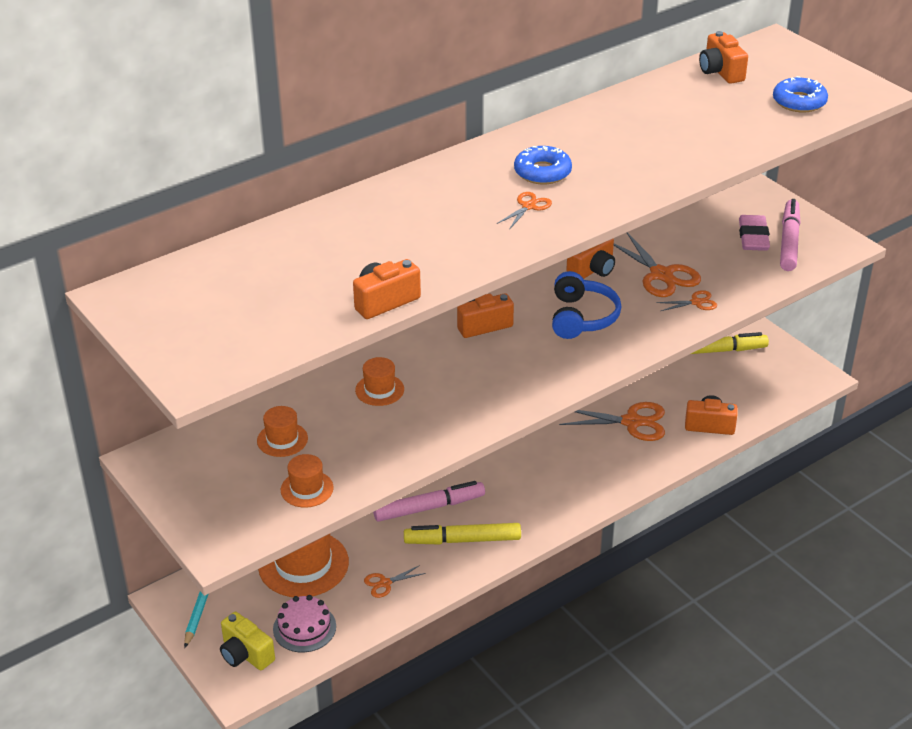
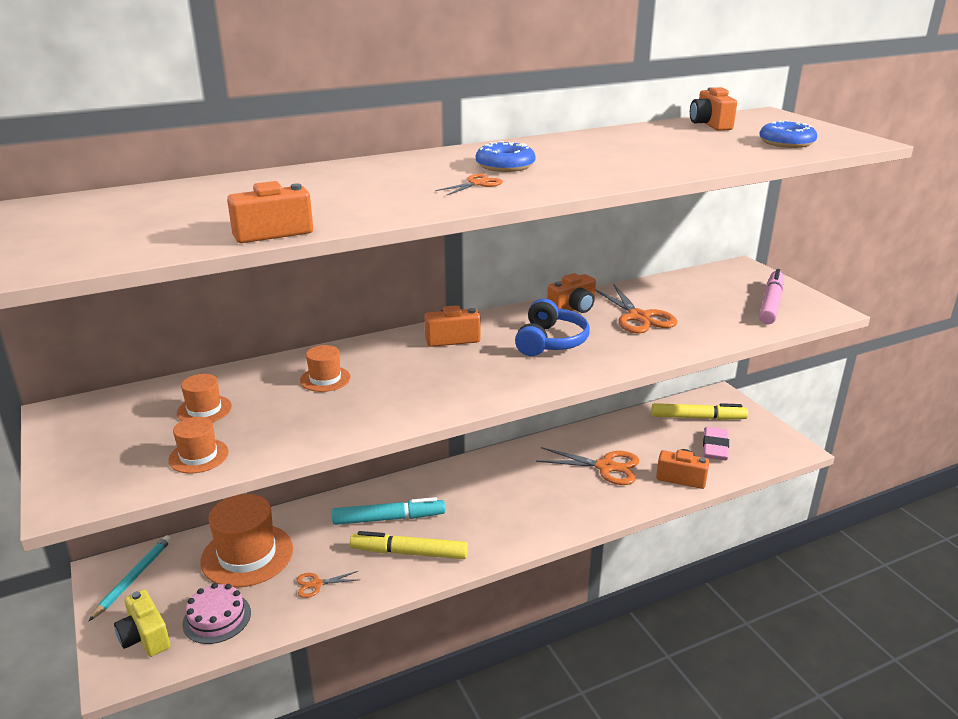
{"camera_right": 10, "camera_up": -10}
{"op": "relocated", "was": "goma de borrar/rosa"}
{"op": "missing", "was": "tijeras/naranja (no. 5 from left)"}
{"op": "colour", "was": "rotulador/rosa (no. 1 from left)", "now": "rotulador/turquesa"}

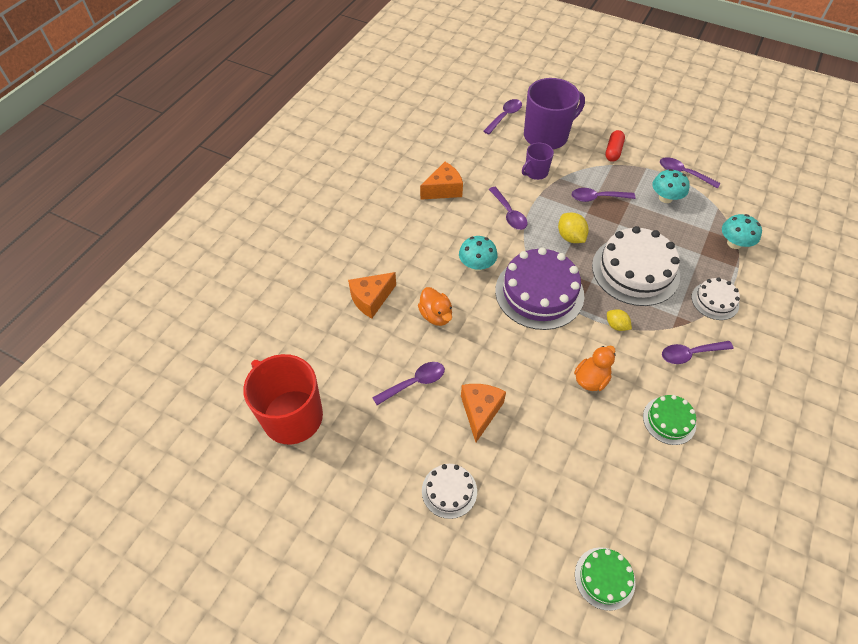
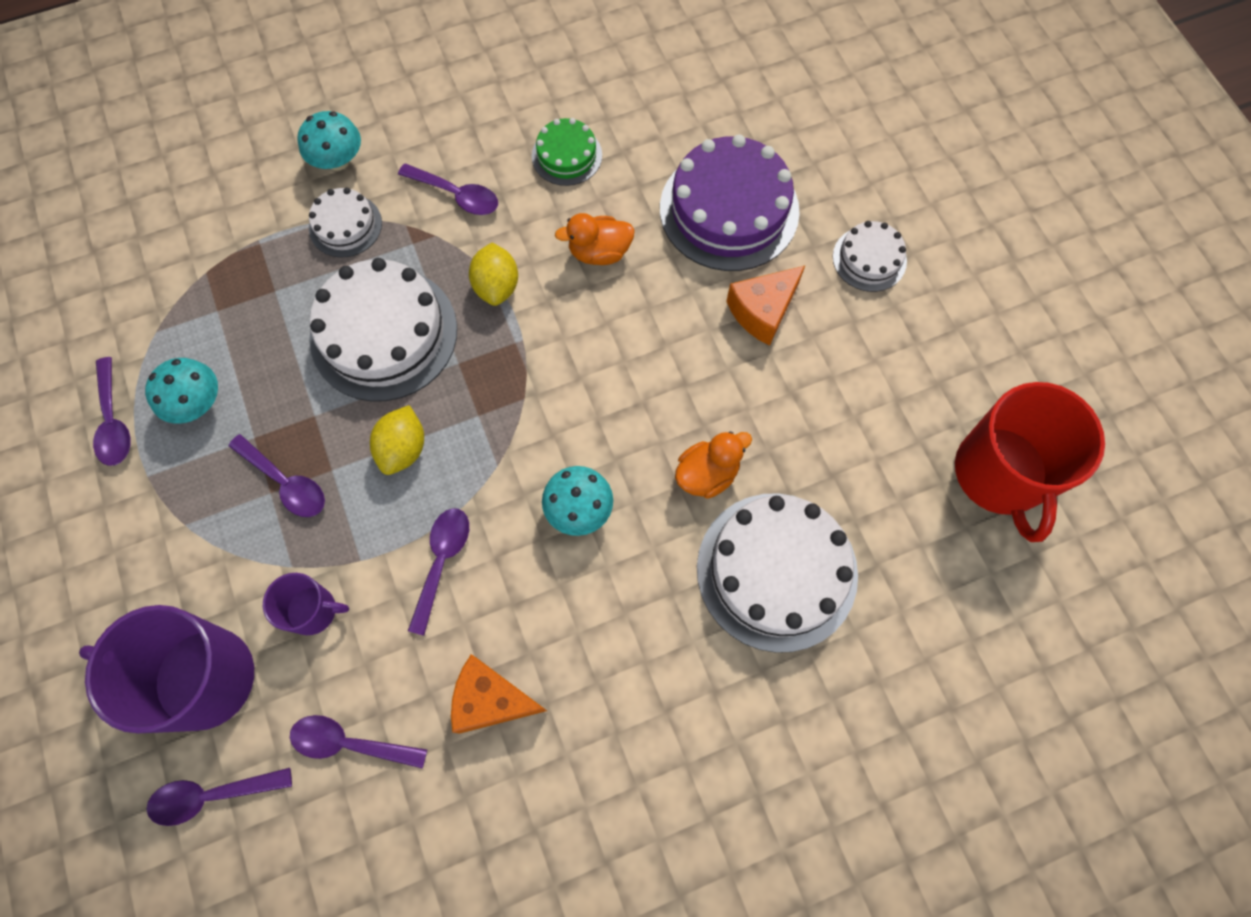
{"camera_right": -140, "camera_up": 15}
{"op": "missing", "was": "cápsula/rojo"}
{"op": "relocated", "was": "seta/turquesa (no. 3 from left in the first image)", "now": "seta/turquesa (no. 2 from left)"}
{"op": "relocated", "was": "tarta/morado"}
{"op": "exchanged", "was": "queso/naranja (no. 1 from left)", "now": "tarta/blanco (no. 3 from left)"}
{"op": "spun", "was": "pato/naranja (no. 1 from left in the first image)", "clockwise": 45}
{"op": "size", "was": "limón/amarillo (no. 2 from left)", "ratio": 1.51}
{"op": "relocated", "was": "cuchara/morado (no. 1 from left in the first image)", "now": "cuchara/morado (no. 4 from left)"}
{"op": "missing", "was": "tarta/verde (no. 1 from left)"}

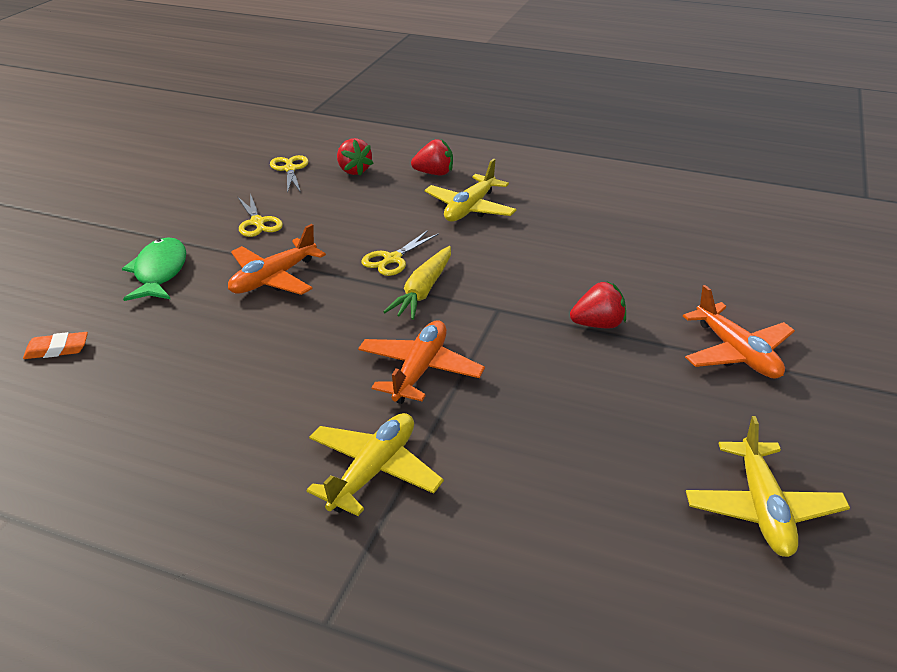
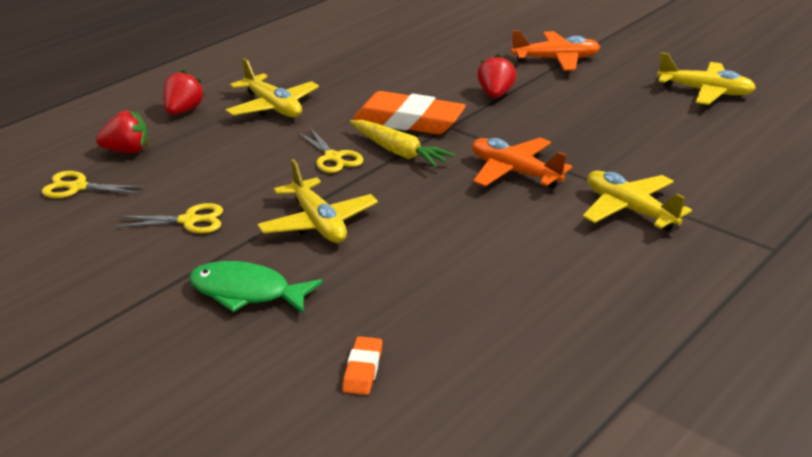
{"camera_right": -70, "camera_up": -5}
{"op": "colour", "was": "avión/naranja (no. 1 from left)", "now": "avión/amarillo (no. 2 from left)"}
{"op": "appeared", "now": "goma de borrar/naranja (no. 2 from left)"}

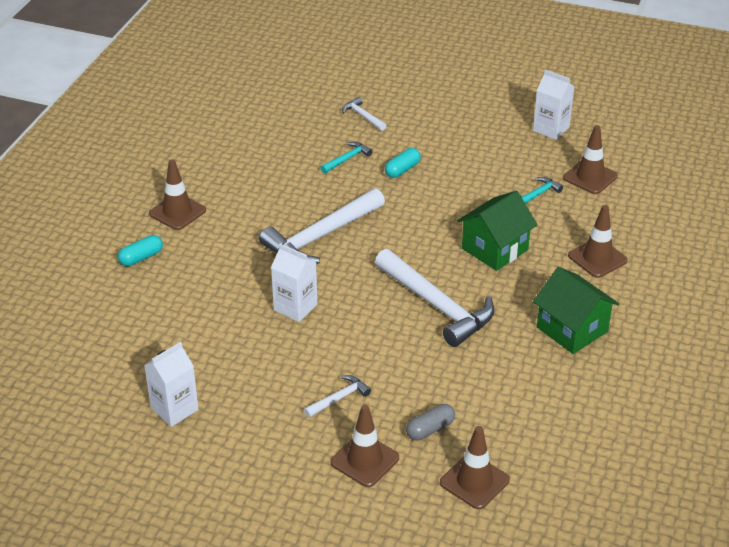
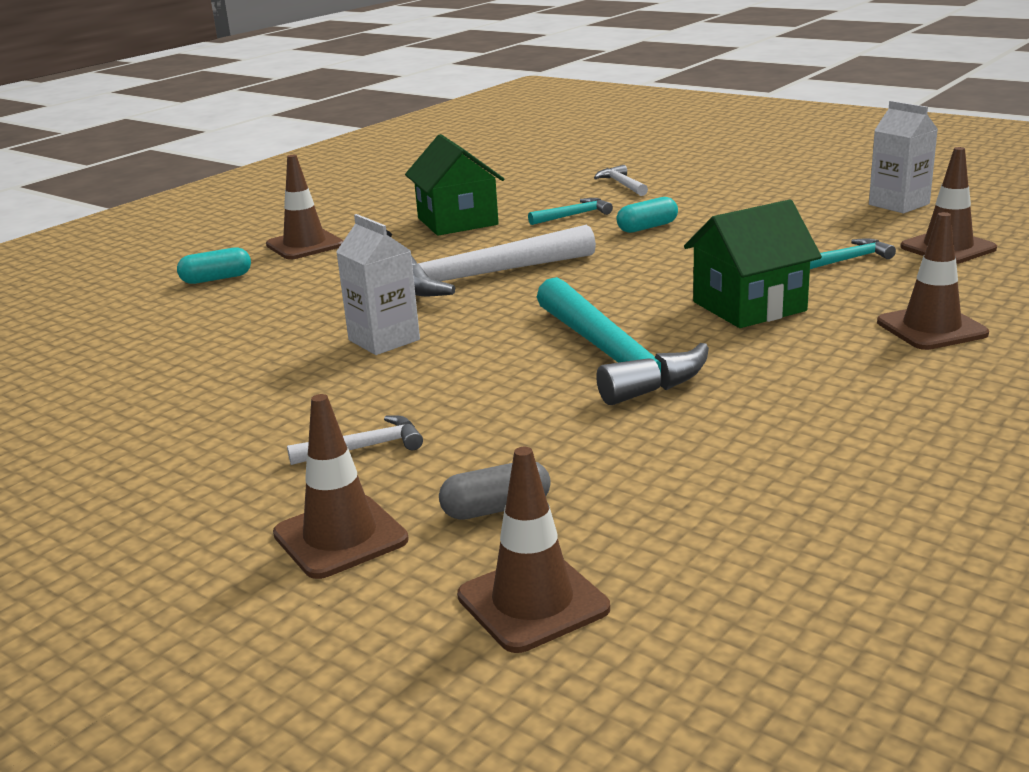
{"camera_right": 20, "camera_up": -15}
{"op": "colour", "was": "martillo/blanco (no. 4 from left)", "now": "martillo/turquesa (no. 2 from left)"}
{"op": "relocated", "was": "casa/verde (no. 2 from left in the first image)", "now": "casa/verde (no. 1 from left)"}
{"op": "missing", "was": "cartón de leche/blanco (no. 1 from left)"}

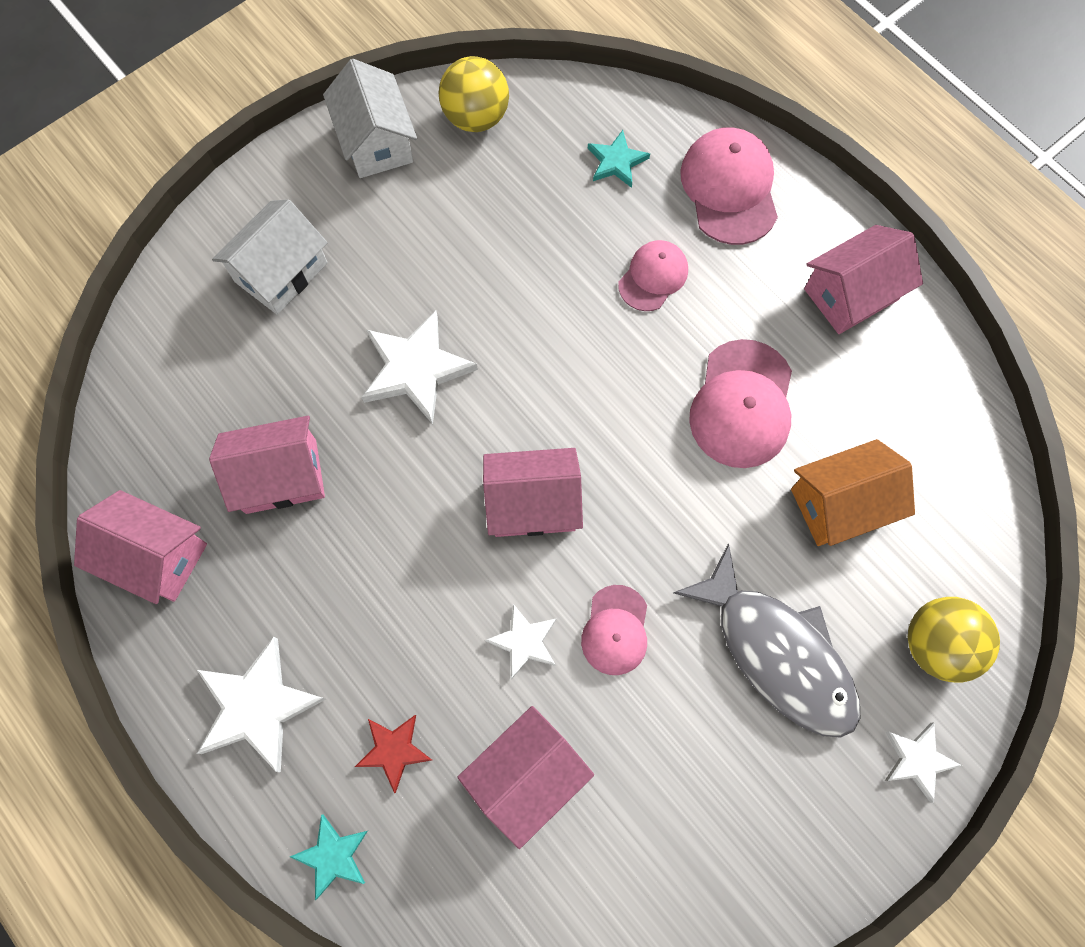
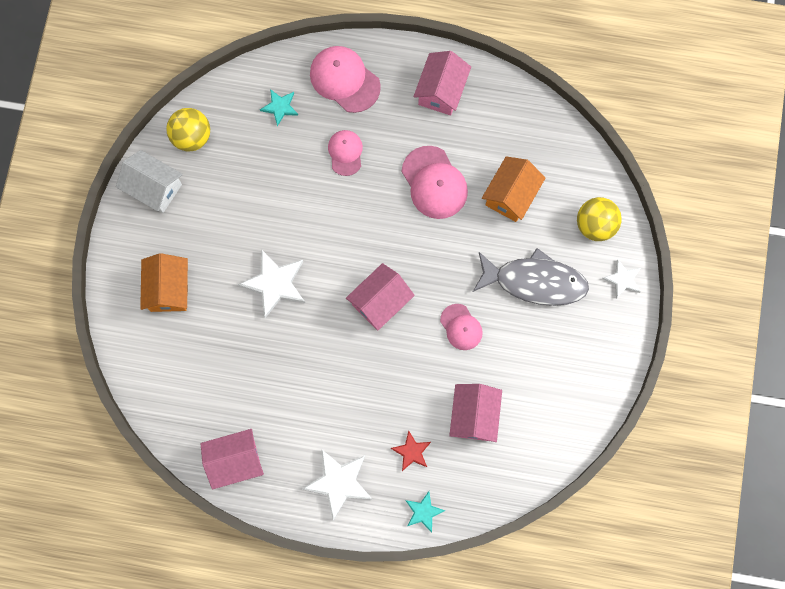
{"camera_right": -40, "camera_up": 5}
{"op": "colour", "was": "casa/blanco (no. 1 from left)", "now": "casa/naranja (no. 1 from left)"}
{"op": "missing", "was": "casa/rosa (no. 2 from left)"}
{"op": "missing", "was": "estrella/blanco (no. 3 from left)"}

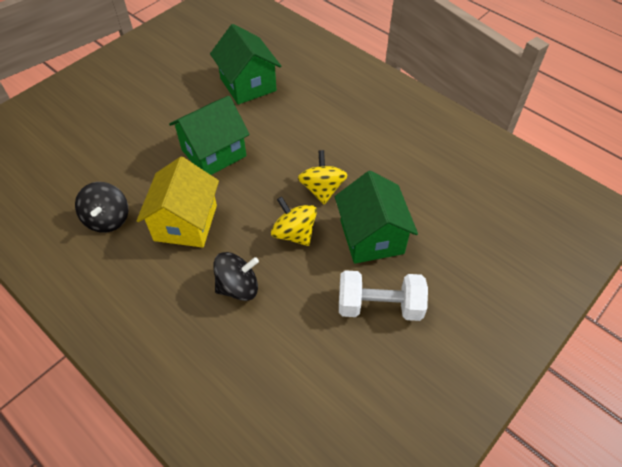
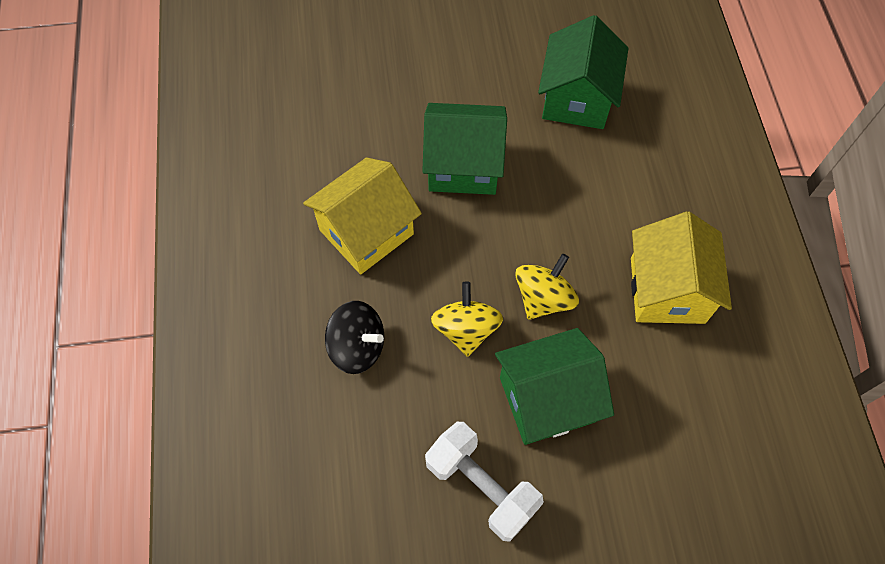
{"camera_right": 40, "camera_up": 10}
{"op": "spun", "was": "casa/verde (no. 3 from left in the first image)", "clockwise": 45}
{"op": "missing", "was": "peonza/negro (no. 1 from left)"}
{"op": "appeared", "now": "casa/amarillo (no. 2 from left)"}

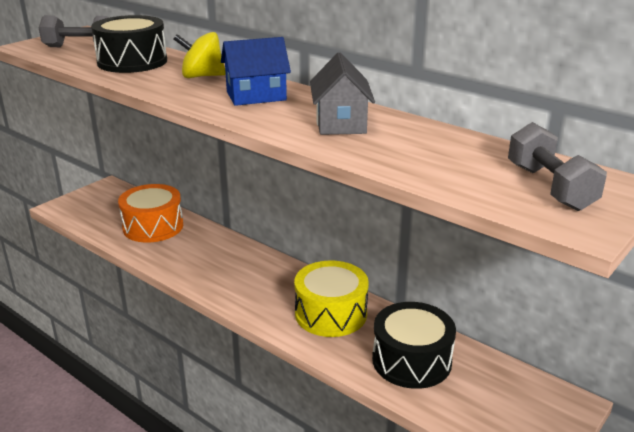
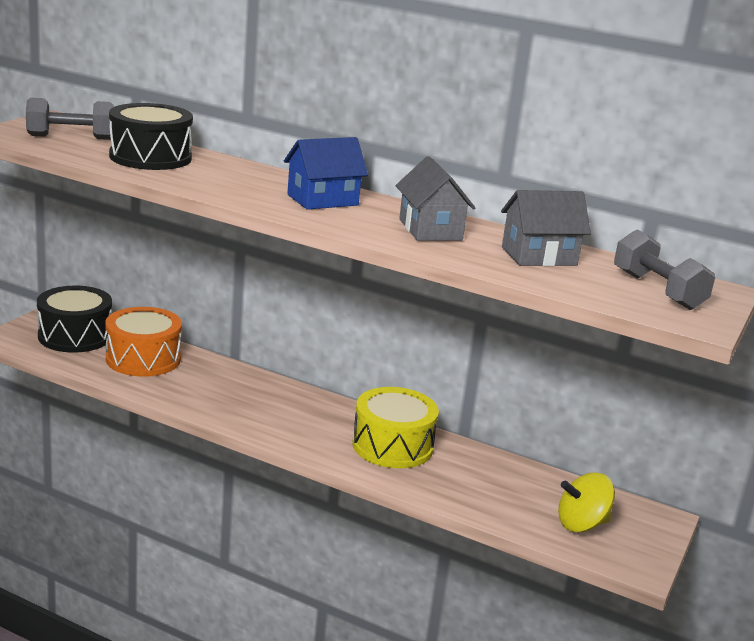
{"camera_right": -15, "camera_up": -5}
{"op": "relocated", "was": "peonza/amarillo"}
{"op": "relocated", "was": "tambor/negro (no. 2 from left in the first image)", "now": "tambor/negro (no. 1 from left)"}
{"op": "appeared", "now": "casa/gris (no. 2 from left)"}

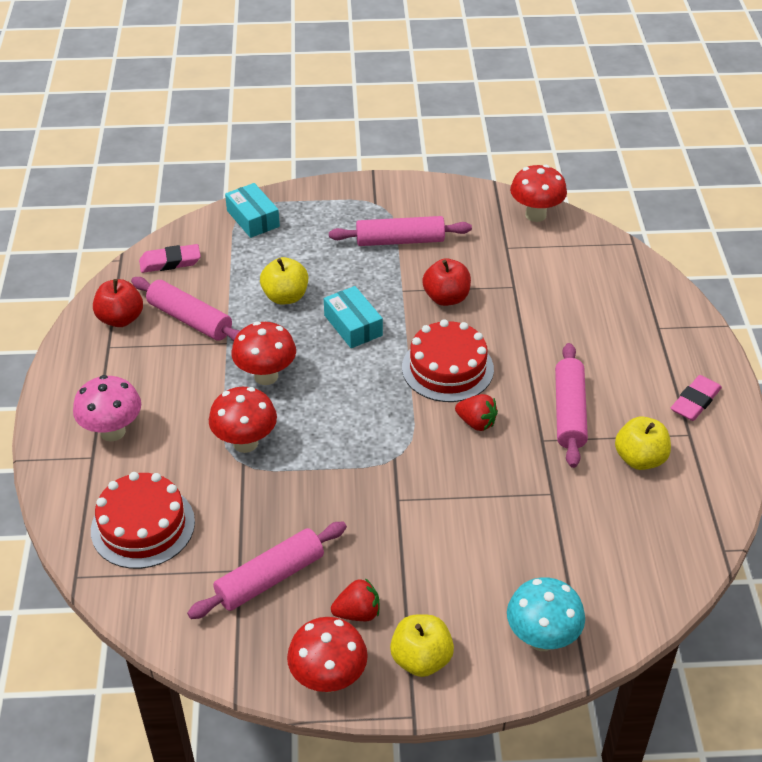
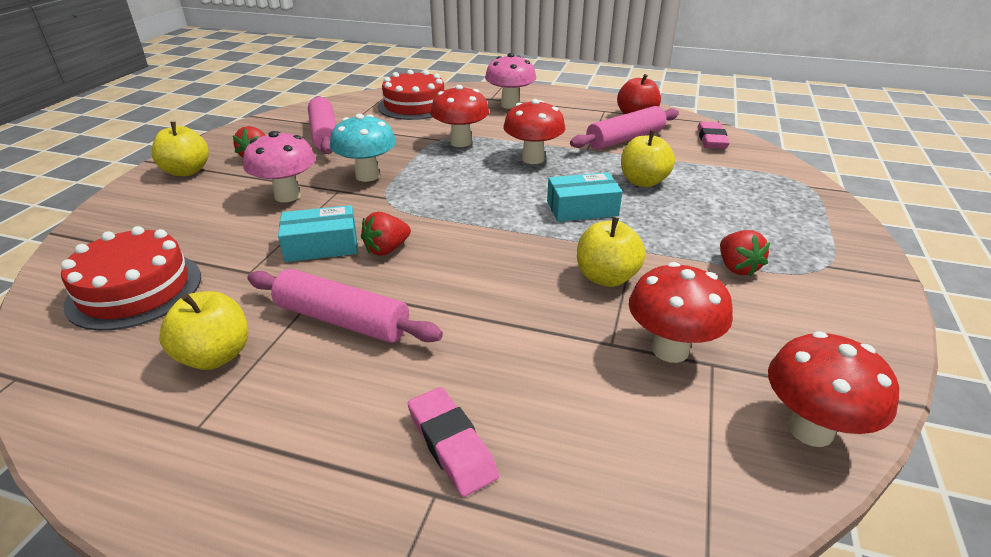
{"camera_right": 110, "camera_up": -10}
{"op": "relocated", "was": "caja/turquesa (no. 1 from left)"}
{"op": "exchanged", "was": "rodillo/rosa (no. 3 from left)", "now": "fresa/rojo (no. 3 from left)"}
{"op": "colour", "was": "manzana/rojo (no. 2 from left)", "now": "manzana/amarillo (no. 3 from left)"}
{"op": "relocated", "was": "tarta/rojo (no. 2 from left in the first image)", "now": "tarta/rojo (no. 1 from left)"}
{"op": "relocated", "was": "goma de borrar/rosa (no. 2 from left in the first image)", "now": "goma de borrar/rosa (no. 1 from left)"}
{"op": "relocated", "was": "seta/turquesa"}
{"op": "relocated", "was": "seta/rojo (no. 3 from left)"}
{"op": "appeared", "now": "seta/rosa (no. 1 from left)"}

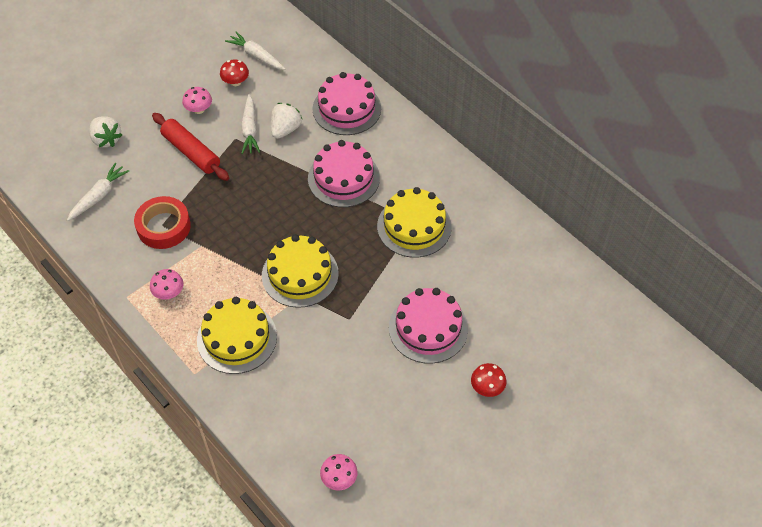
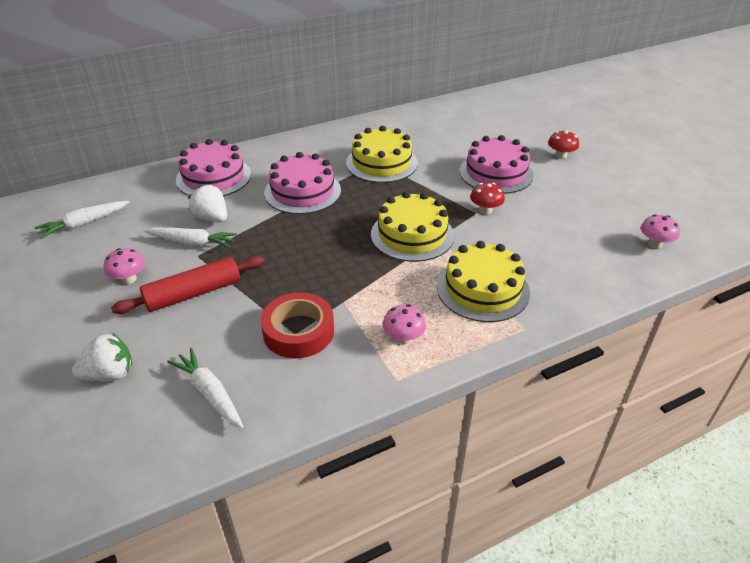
{"camera_right": -75, "camera_up": -15}
{"op": "relocated", "was": "seta/rojo (no. 1 from left)"}

